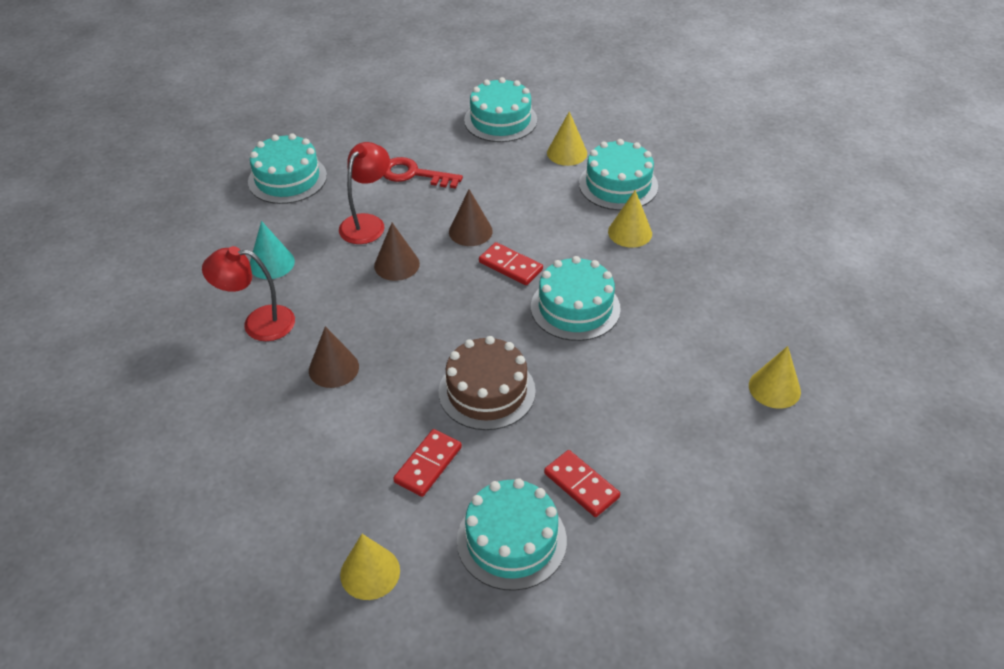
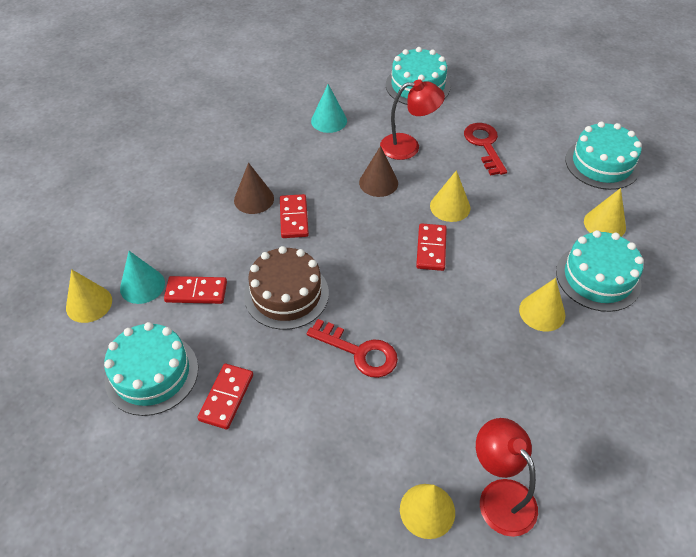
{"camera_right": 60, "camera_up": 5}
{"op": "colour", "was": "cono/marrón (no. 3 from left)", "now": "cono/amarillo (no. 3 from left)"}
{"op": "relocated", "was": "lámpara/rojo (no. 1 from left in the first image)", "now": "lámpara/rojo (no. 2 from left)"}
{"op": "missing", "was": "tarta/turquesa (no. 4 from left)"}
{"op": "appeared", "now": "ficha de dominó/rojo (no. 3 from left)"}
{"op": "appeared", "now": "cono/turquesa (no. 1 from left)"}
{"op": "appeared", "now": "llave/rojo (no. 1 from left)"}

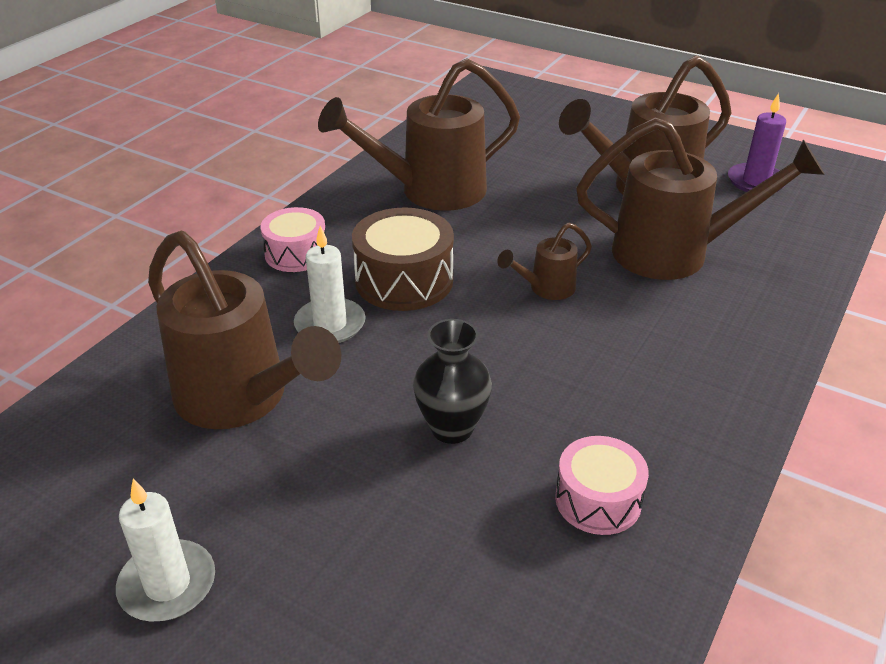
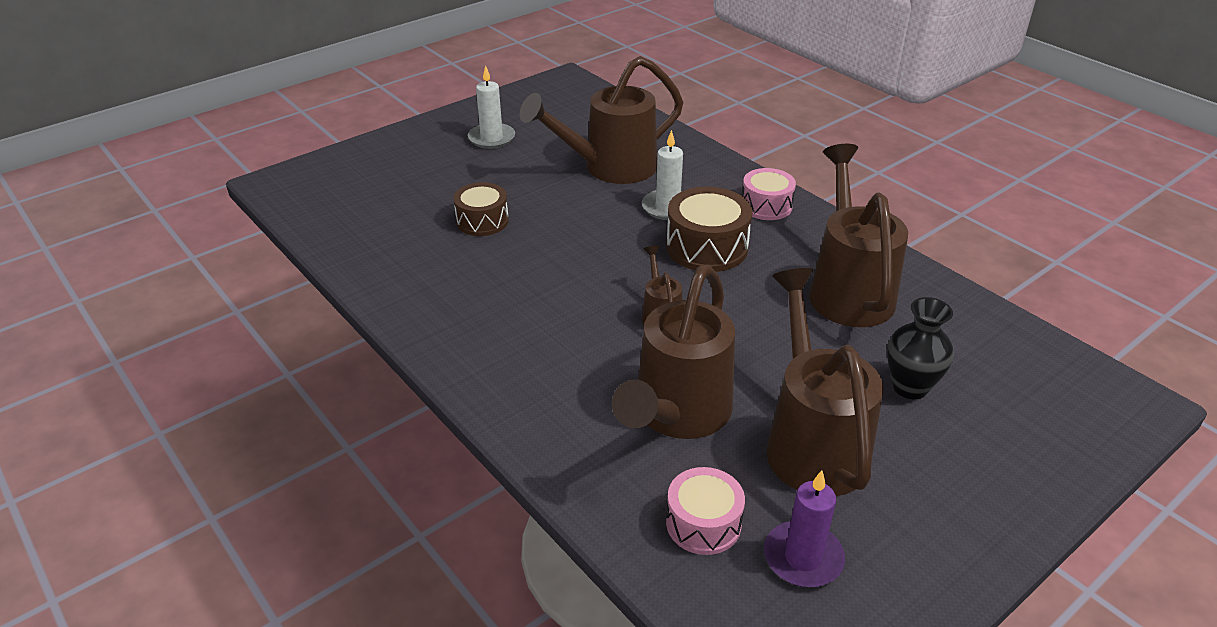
{"camera_right": 110, "camera_up": 0}
{"op": "relocated", "was": "florero/negro"}
{"op": "relocated", "was": "tambor/rosa (no. 2 from left in the first image)", "now": "tambor/rosa (no. 1 from left)"}
{"op": "appeared", "now": "tambor/marrón (no. 1 from left)"}

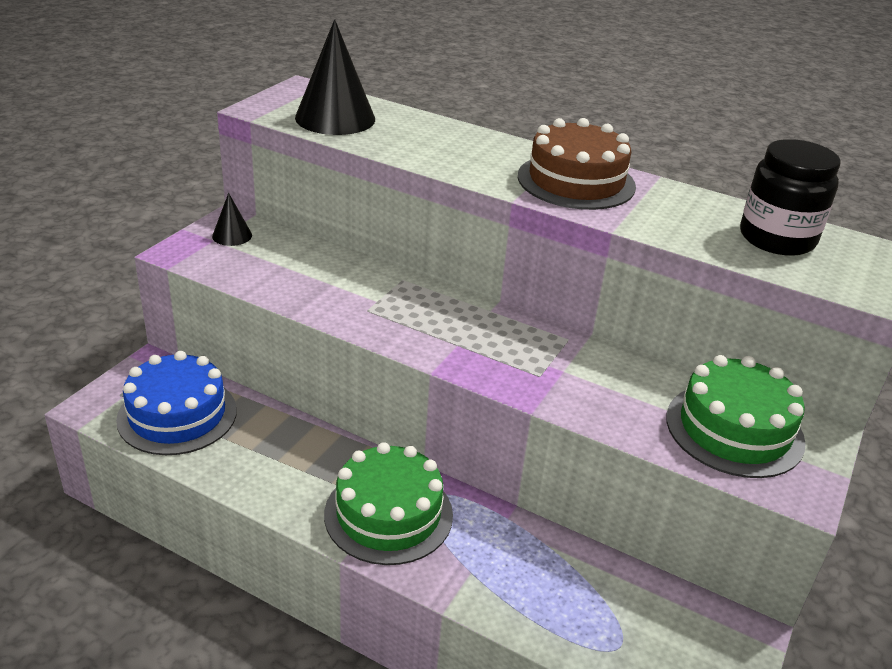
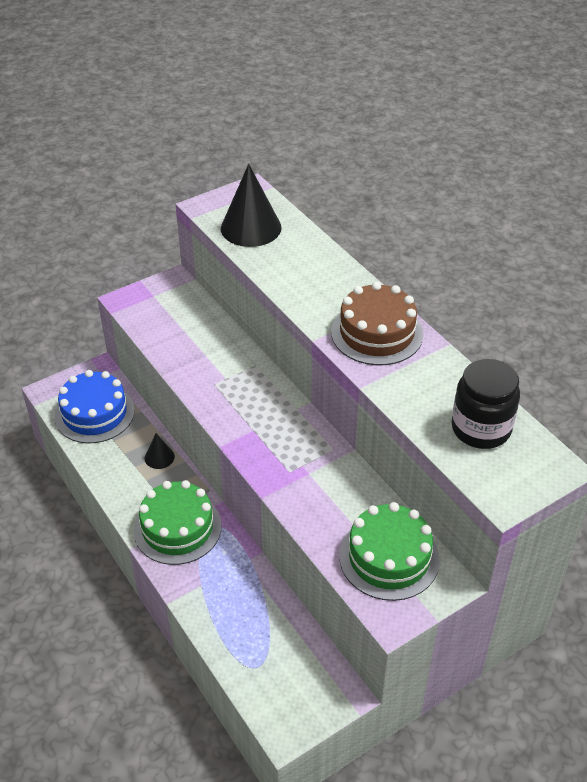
{"camera_right": 30, "camera_up": 10}
{"op": "relocated", "was": "cono/negro (no. 1 from left)"}

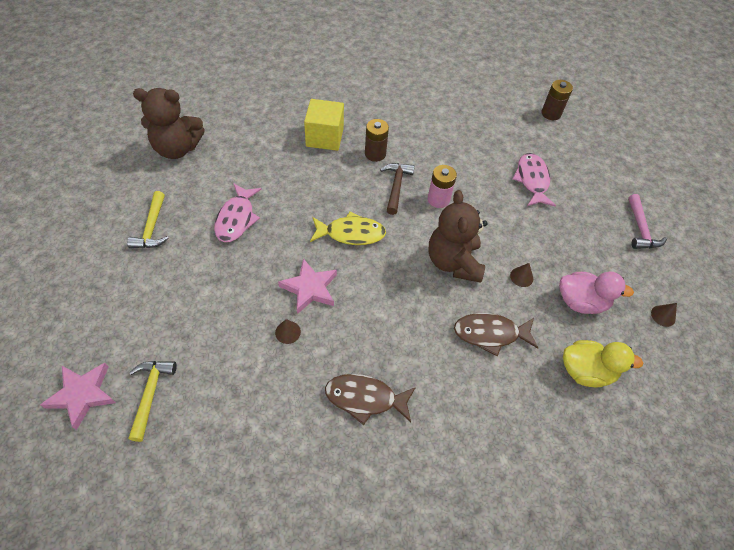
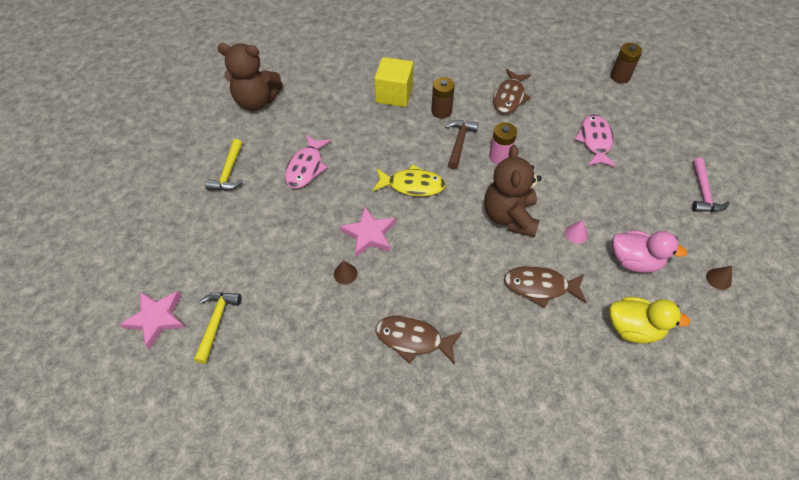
{"camera_right": 10, "camera_up": 0}
{"op": "colour", "was": "cono/marrón (no. 2 from left)", "now": "cono/rosa"}
{"op": "appeared", "now": "pez/marrón (no. 2 from left)"}

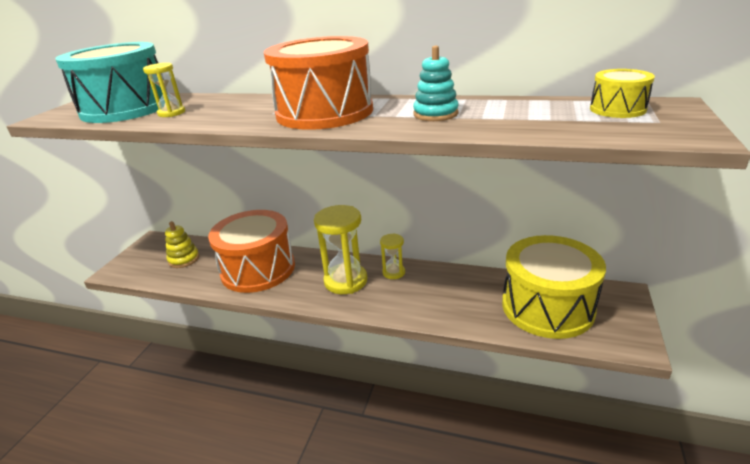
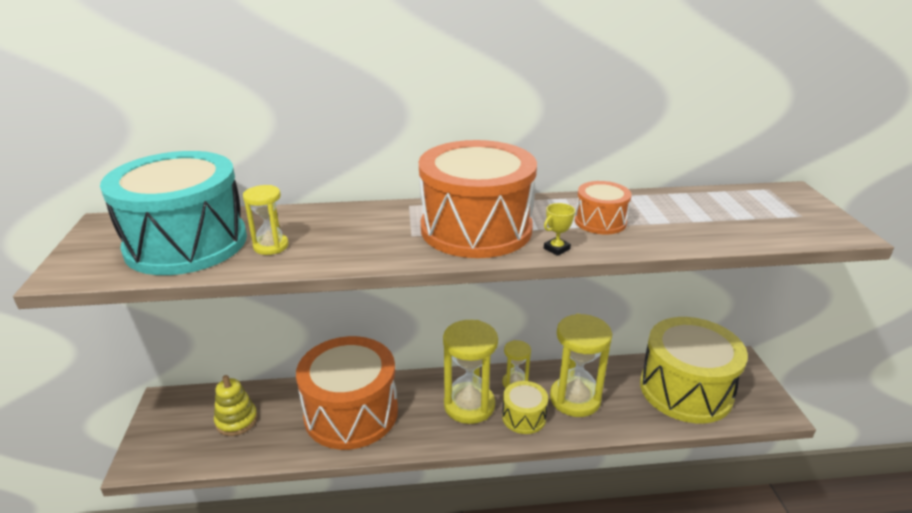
{"camera_right": -25, "camera_up": 0}
{"op": "exchanged", "was": "juguete apilable/turquesa", "now": "tambor/naranja (no. 3 from left)"}
{"op": "relocated", "was": "tambor/amarillo (no. 2 from left in the first image)", "now": "tambor/amarillo (no. 1 from left)"}
{"op": "appeared", "now": "trofeo/amarillo"}
{"op": "appeared", "now": "reloj de arena/amarillo (no. 4 from left)"}

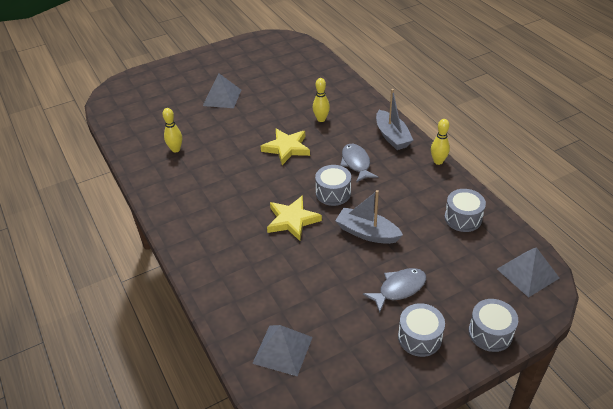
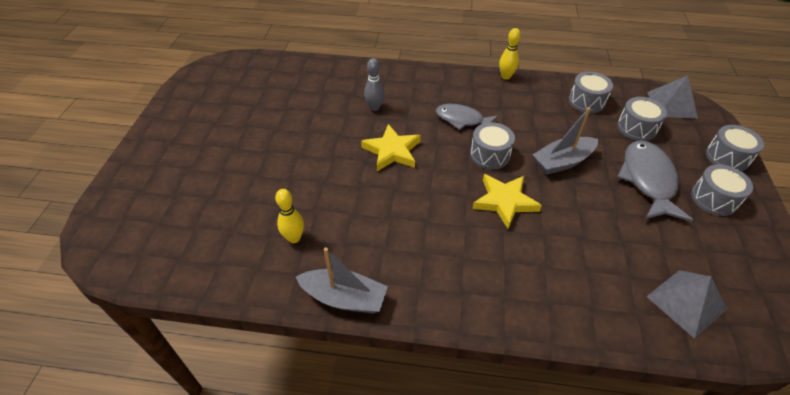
{"camera_right": -55, "camera_up": 5}
{"op": "missing", "was": "pirámide/gris (no. 1 from left)"}
{"op": "colour", "was": "bolo/amarillo (no. 2 from left)", "now": "bolo/gris"}
{"op": "relocated", "was": "barco/gris (no. 2 from left in the first image)", "now": "barco/gris (no. 1 from left)"}
{"op": "size", "was": "pez/gris (no. 2 from left)", "ratio": 1.5}
{"op": "appeared", "now": "tambor/gris (no. 3 from left)"}

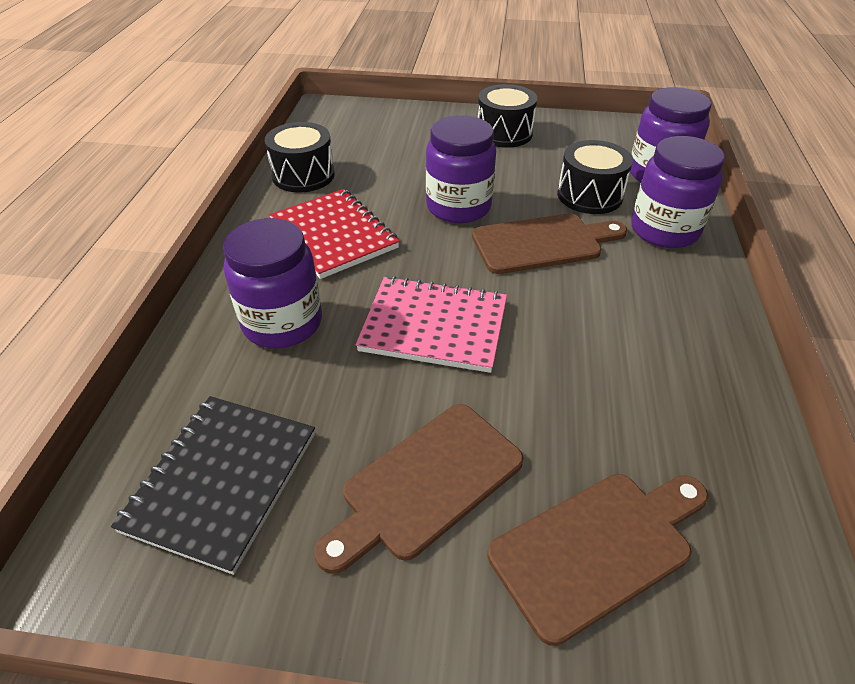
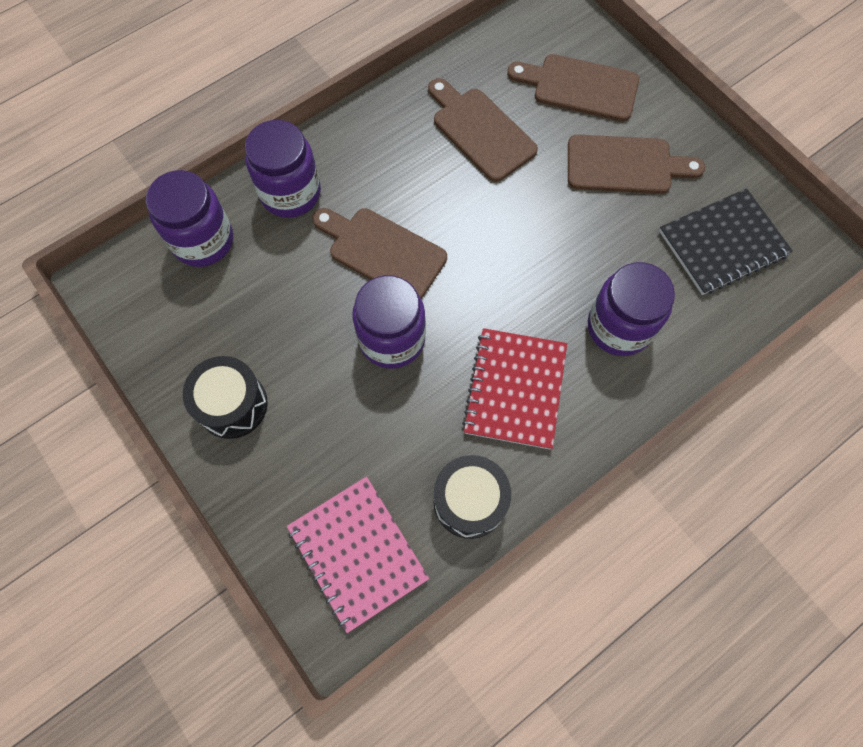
{"camera_right": -135, "camera_up": 25}
{"op": "missing", "was": "tambor/negro (no. 3 from left)"}
{"op": "relocated", "was": "cuaderno/rosa"}
{"op": "appeared", "now": "tabla de cortar/marrón (no. 2 from left)"}

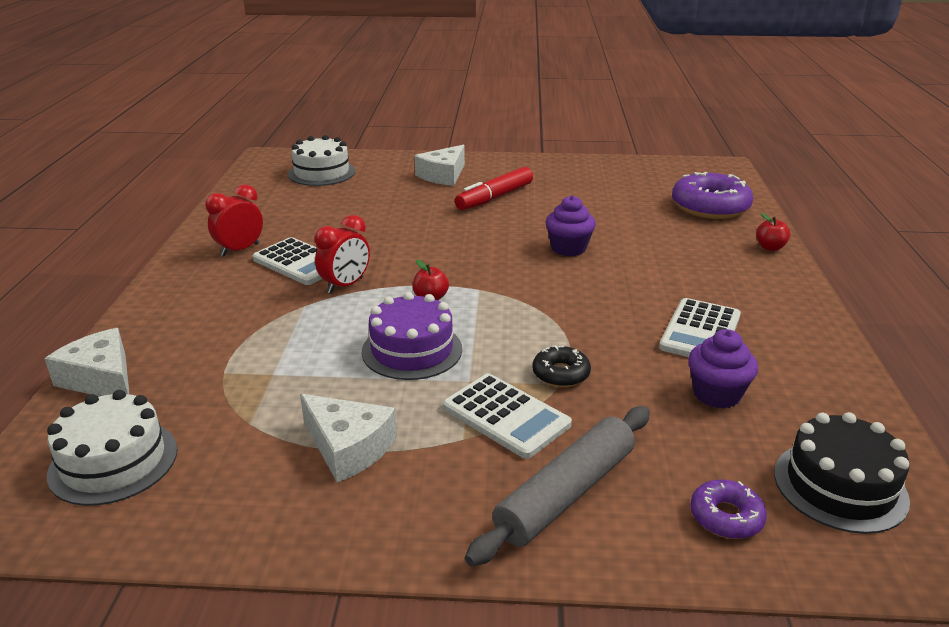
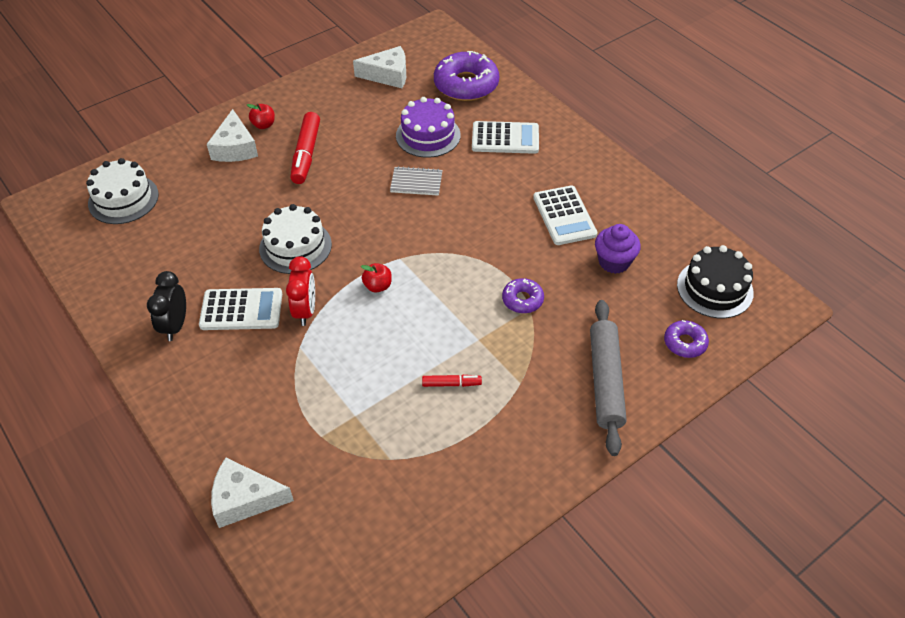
{"camera_right": -40, "camera_up": 20}
{"op": "colour", "was": "despertador/rojo (no. 1 from left)", "now": "despertador/negro"}
{"op": "exchanged", "was": "magdalena/morado (no. 1 from left)", "now": "cuaderno/gris"}
{"op": "relocated", "was": "manzana/rojo (no. 2 from left in the first image)", "now": "manzana/rojo (no. 1 from left)"}
{"op": "relocated", "was": "tarta/morado"}
{"op": "colour", "was": "rosquilla/negro", "now": "rosquilla/morado (no. 2 from left)"}
{"op": "relocated", "was": "calculadora/blanco (no. 2 from left)"}
{"op": "relocated", "was": "tarta/blanco (no. 1 from left in the first image)", "now": "tarta/blanco (no. 2 from left)"}
{"op": "relocated", "was": "queso/blanco (no. 2 from left in the first image)", "now": "queso/blanco (no. 3 from left)"}
{"op": "appeared", "now": "rotulador/rojo (no. 2 from left)"}

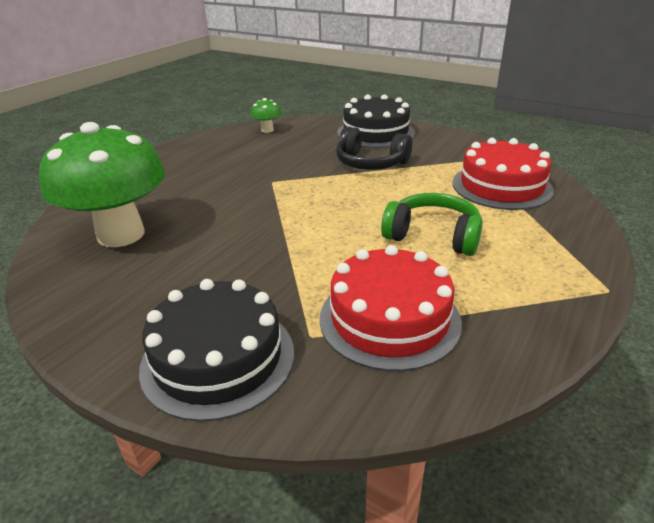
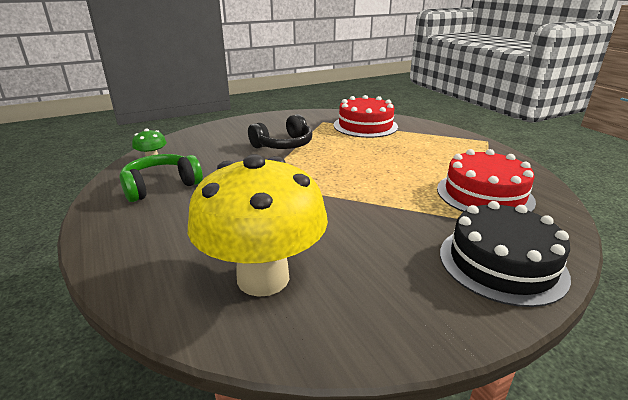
{"camera_right": -60, "camera_up": -5}
{"op": "missing", "was": "tarta/negro (no. 2 from left)"}
{"op": "colour", "was": "seta/verde (no. 1 from left)", "now": "seta/amarillo"}
{"op": "relocated", "was": "auriculares/verde"}

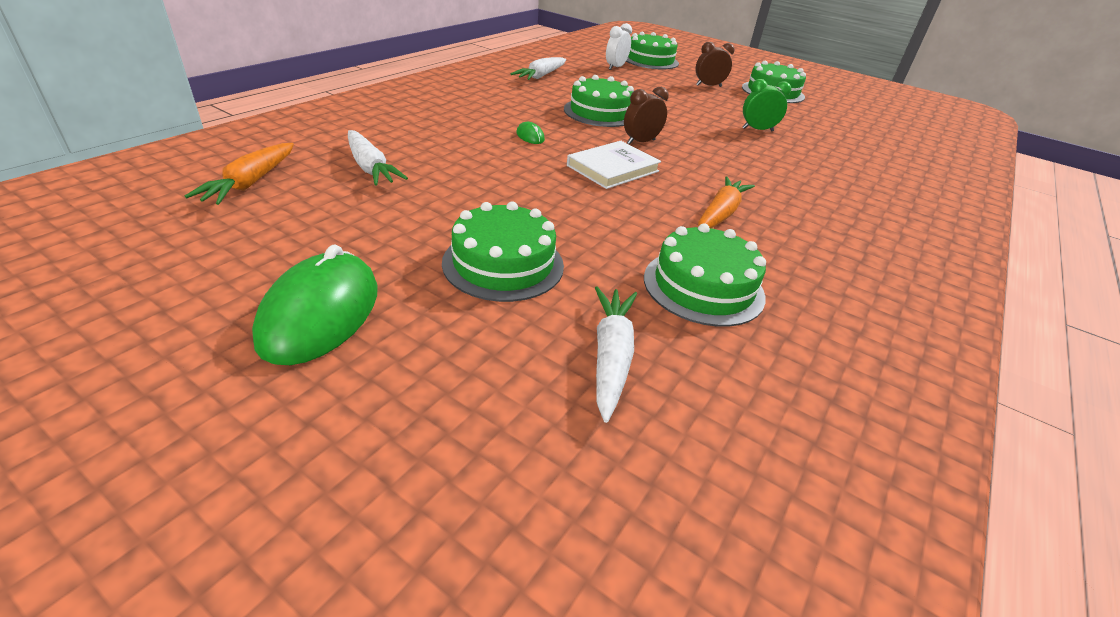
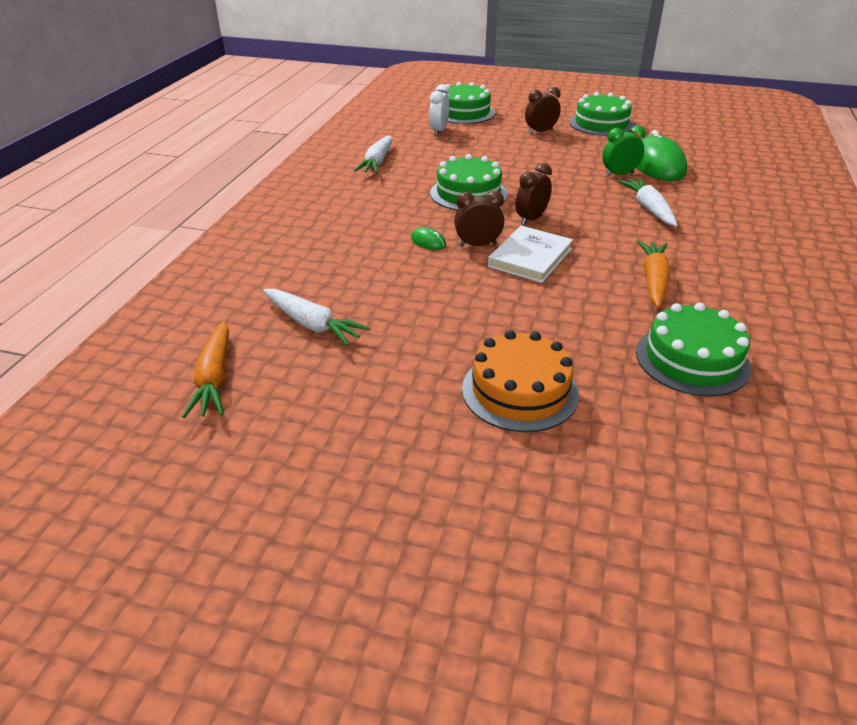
{"camera_right": -15, "camera_up": 0}
{"op": "colour", "was": "tarta/verde (no. 1 from left)", "now": "tarta/naranja"}
{"op": "relocated", "was": "ratón/verde (no. 1 from left in the first image)", "now": "ratón/verde (no. 2 from left)"}
{"op": "relocated", "was": "zanahoria/blanco (no. 3 from left)"}
{"op": "appeared", "now": "despertador/marrón (no. 1 from left)"}

